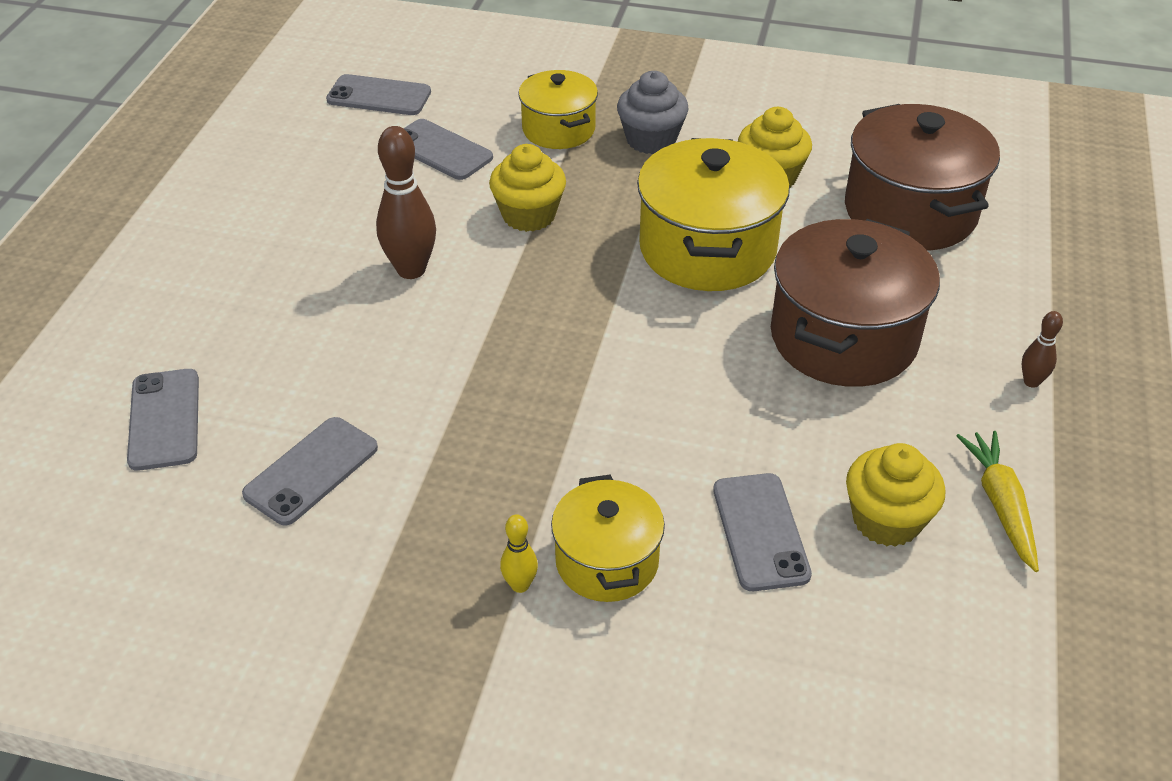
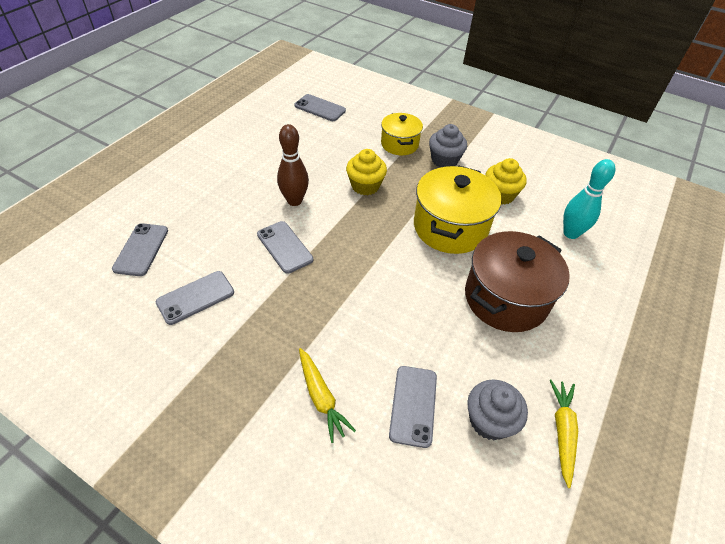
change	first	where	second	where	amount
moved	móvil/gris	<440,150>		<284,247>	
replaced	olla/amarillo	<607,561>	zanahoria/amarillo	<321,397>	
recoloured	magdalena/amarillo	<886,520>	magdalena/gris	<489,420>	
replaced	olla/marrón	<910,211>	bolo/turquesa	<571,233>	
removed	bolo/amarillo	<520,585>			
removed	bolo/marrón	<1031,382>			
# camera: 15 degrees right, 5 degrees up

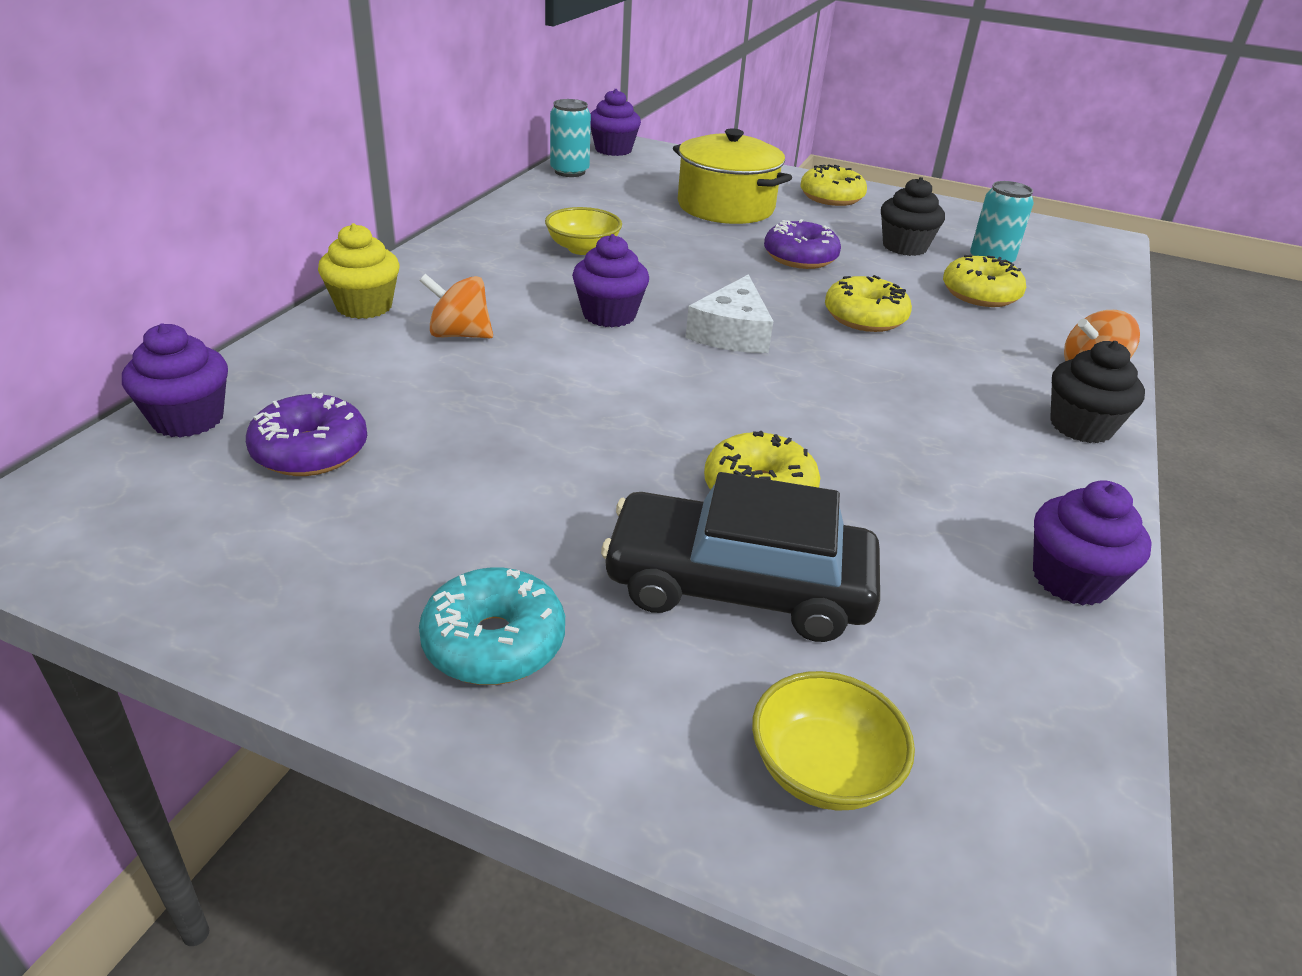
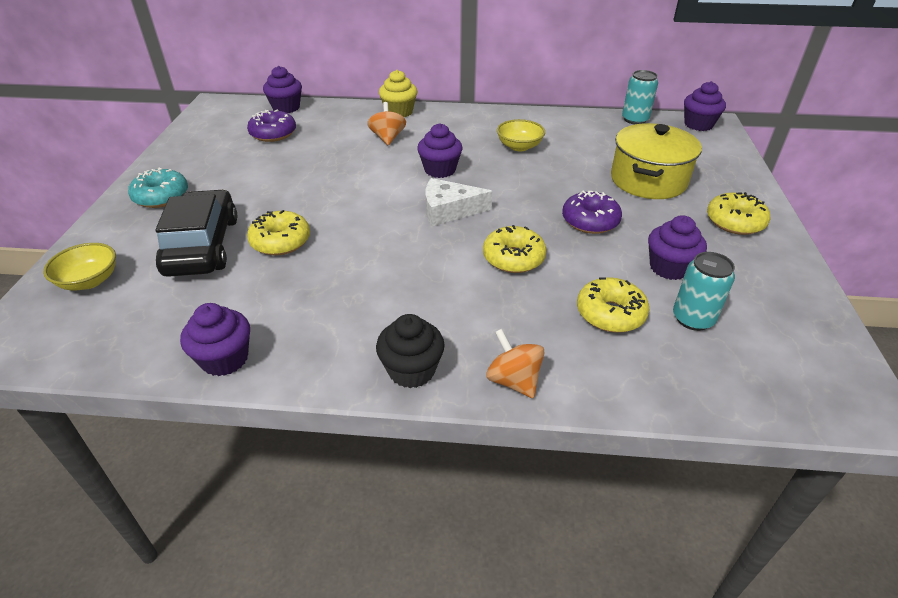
change	first	where	second	where	amount
recoloured	magdalena/negro	<904,247>	magdalena/morado	<669,267>	
# camera: 75 degrees right, 5 degrees up

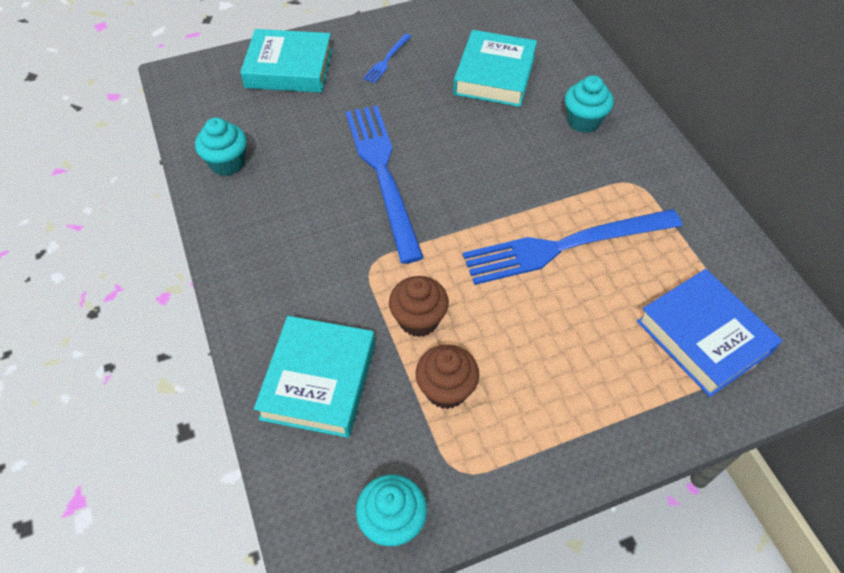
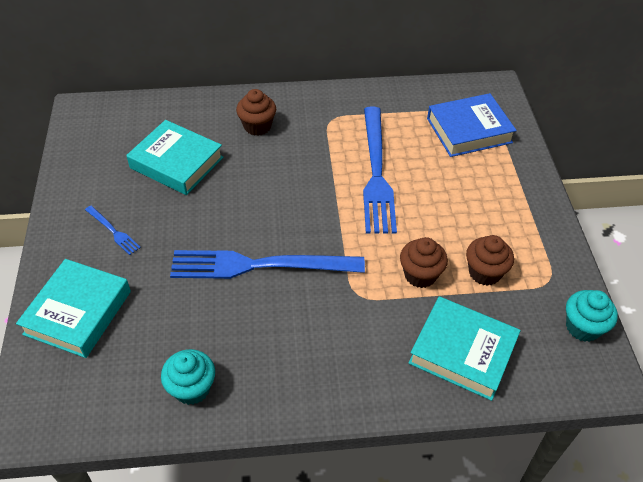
change	first	where	second	where	amount
recoloured	magdalena/turquesa	<583,121>	magdalena/marrón	<257,126>	
# camera: 75 degrees left, 5 degrees down

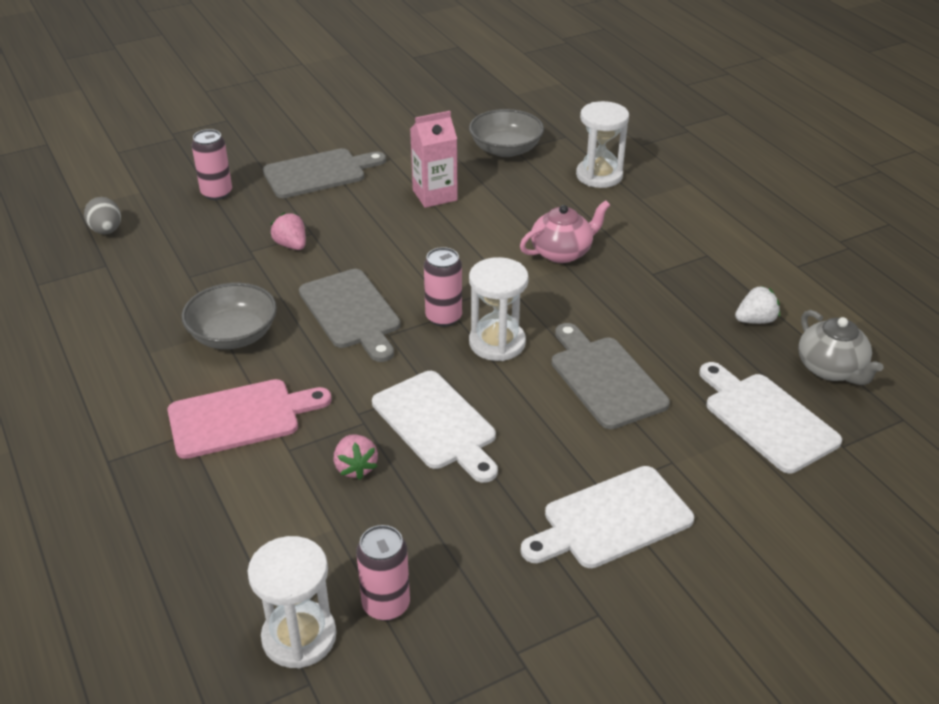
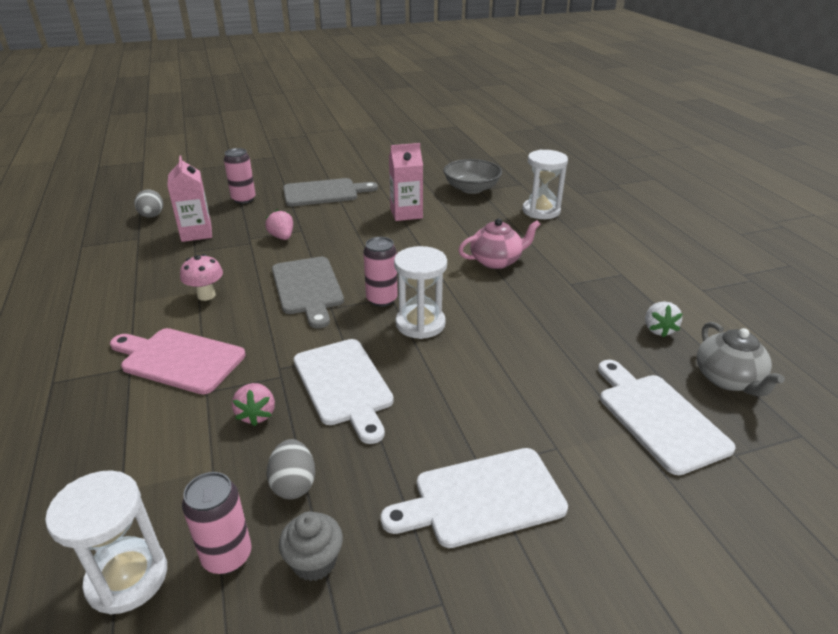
change	first	where	second	where	amount
turned	tabla de cortar/rosa	<240,417>		<179,359>	150 degrees counterclockwise
added			cartón de leche/rosa	<196,233>	
replaced	cuenco/gris	<233,335>	seta/rosa	<206,295>	
added			huevo/gris	<293,484>	
added			magdalena/gris	<314,562>	
turned	fresa/blanco	<755,320>		<658,329>	105 degrees clockwise
removed	tabla de cortar/gris	<605,379>			
# camera: 10 degrees right, 5 degrees down

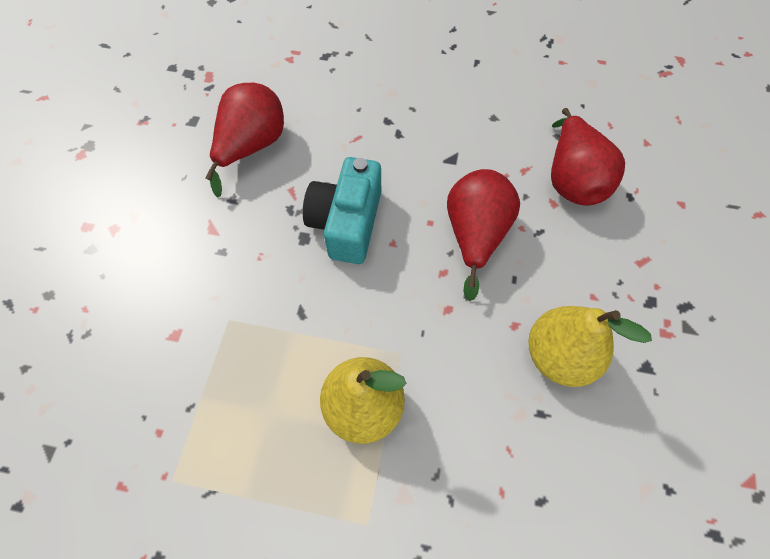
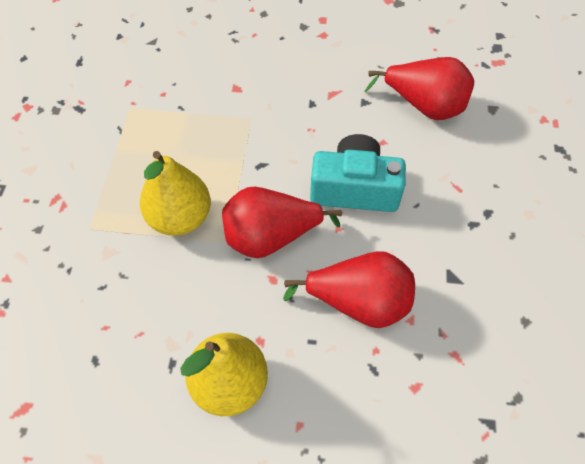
change	first	where	second	where	amount
moved	pera/rojo	<572,179>		<271,237>	
# camera: 85 degrees right, 5 degrees down

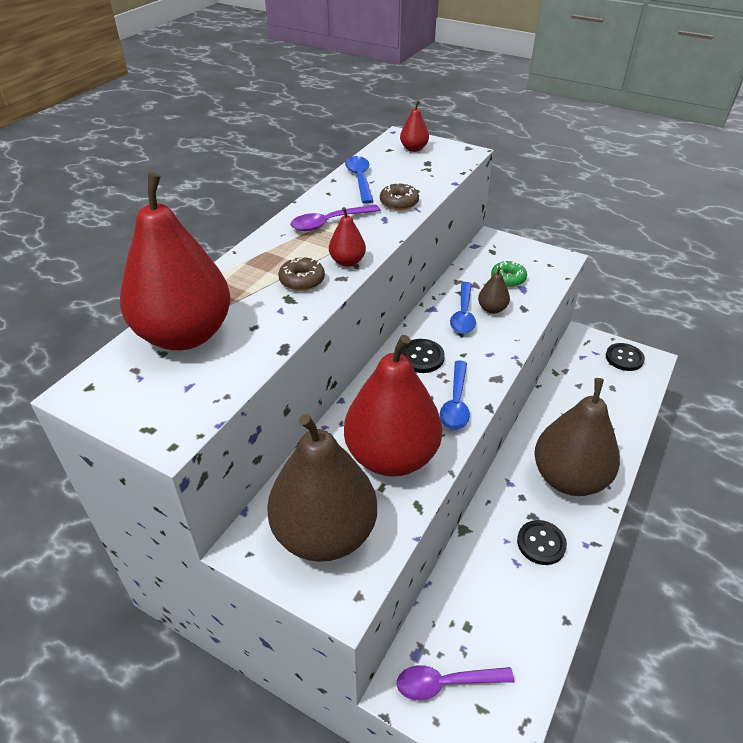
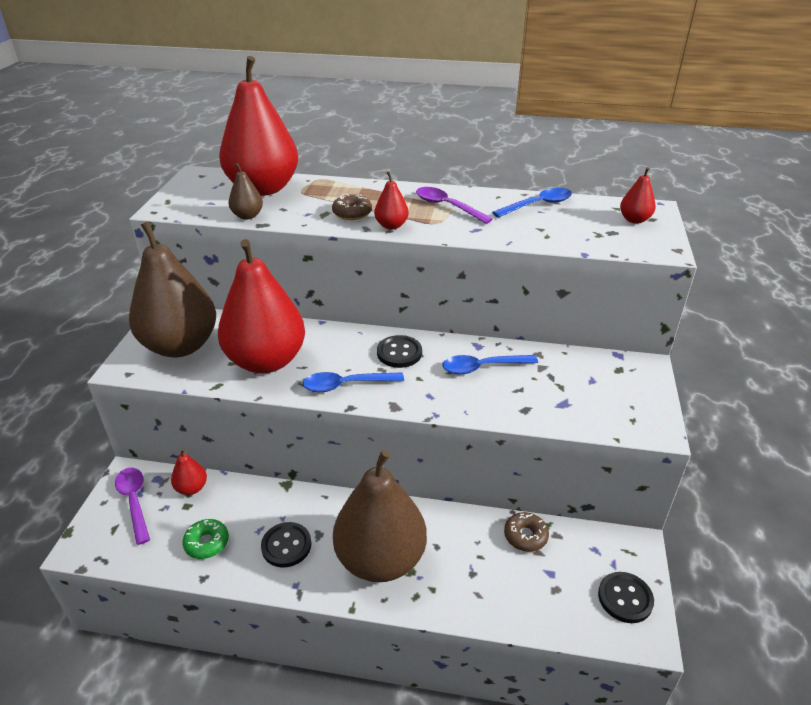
change	first	where	second	where	amount
added			pera/rojo	<191,488>	
moved	rosquilla/verde	<508,278>		<207,543>	
moved	pera/marrón	<492,309>		<247,216>	
moved	rosquilla/marrón	<399,202>		<525,536>	
# camera: 70 degrees right, 5 degrees down

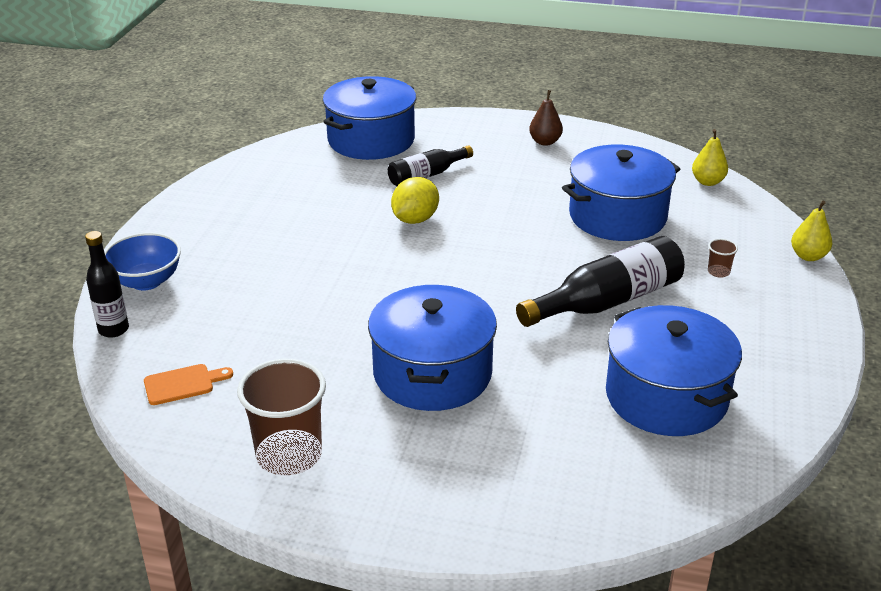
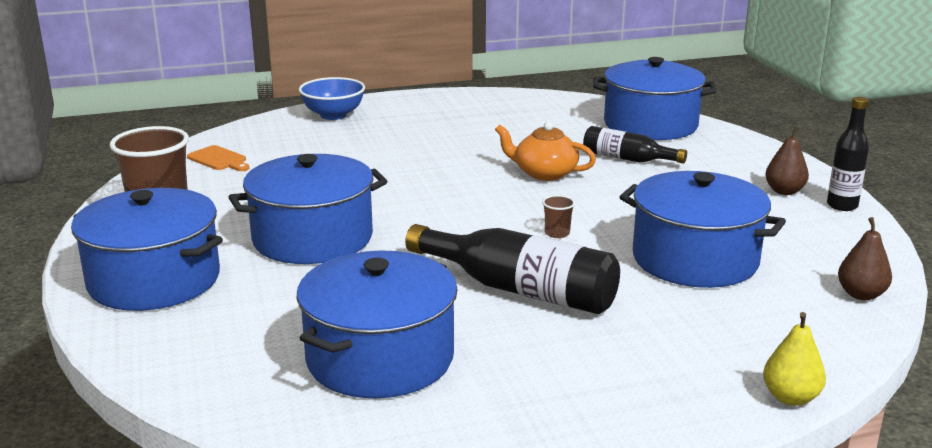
change	first	where	second	where	amount
added			olla/azul	<154,280>	
replaced	limón/amarillo	<415,219>	tetera/naranja	<544,173>	
moved	vaso/marrón	<718,272>		<557,233>	
moved	botella/negro	<113,330>		<842,206>	
recoloured	pera/amarillo	<707,182>	pera/marrón	<861,294>	
# camera: 60 degrees right, 10 degrees down

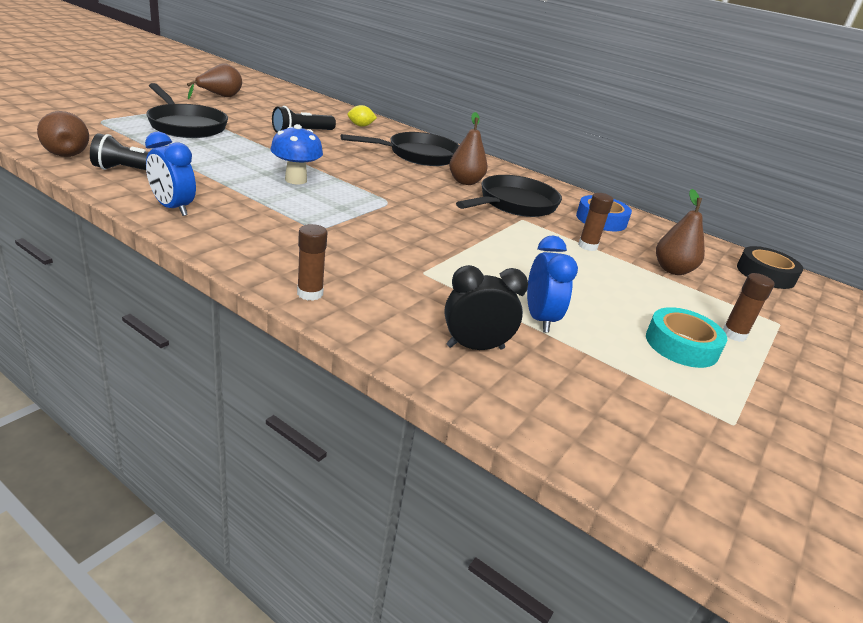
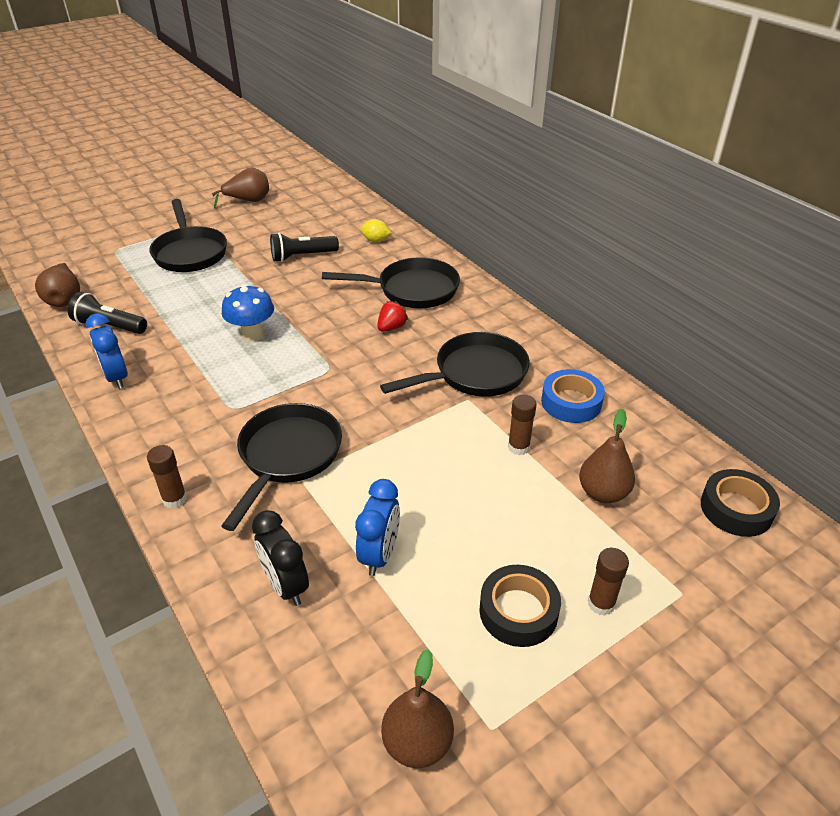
change	first	where	second	where	amount
added			sartén/negro	<288,456>	
turned	despertador/negro	<475,347>		<286,585>	135 degrees counterclockwise
added			fresa/rojo	<391,327>	
moved	pera/marrón	<465,182>		<417,743>	
recoloured	cinta adhesiva/turquesa	<681,345>	cinta adhesiva/negro	<518,611>	
# camera: 25 degrees right, 10 degrees up

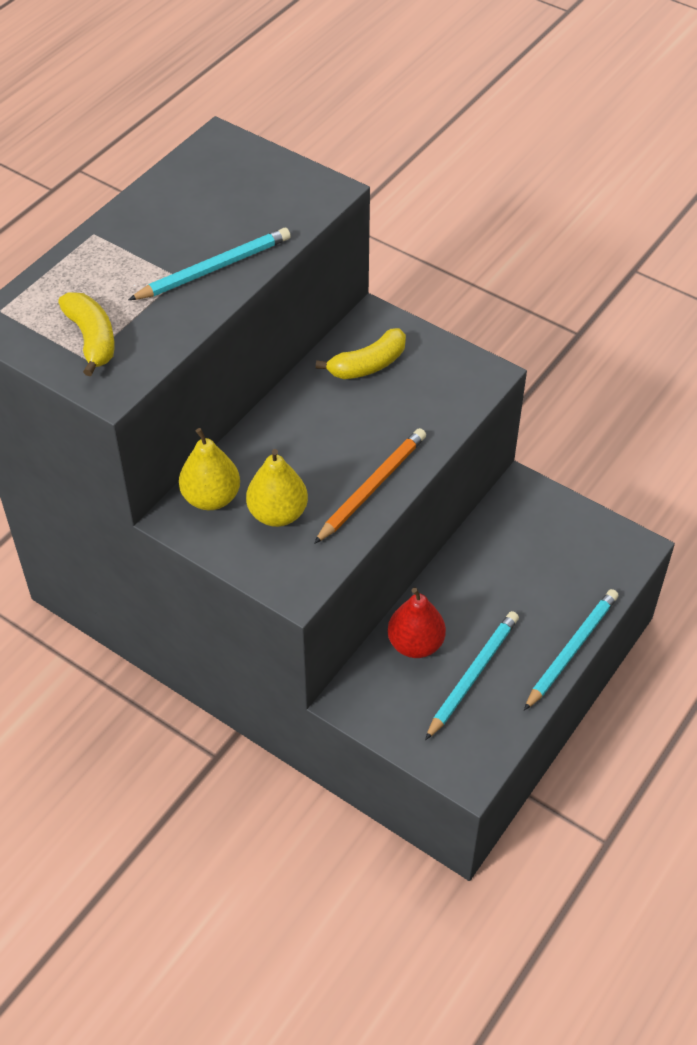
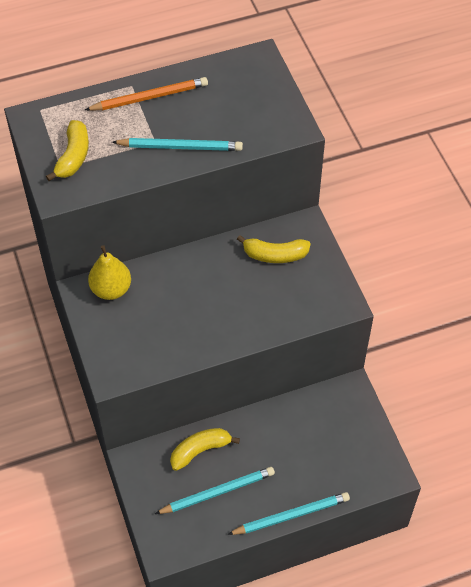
change	first	where	second	where	amount
moved	lápiz/naranja	<372,487>		<149,97>	
replaced	pera/rojo	<415,644>	plátano/amarillo	<200,450>	
removed	pera/amarillo	<277,514>			
# camera: 35 degrees right, 5 degrees up

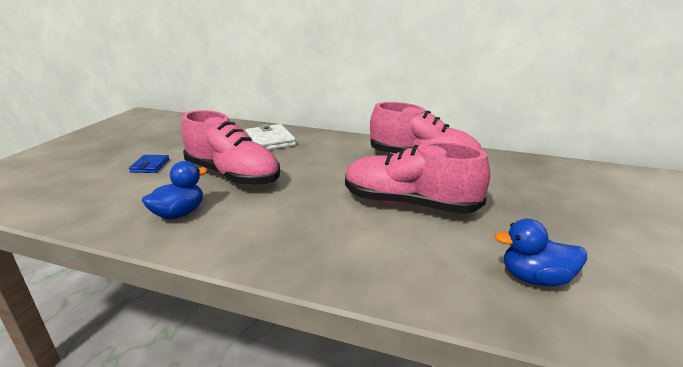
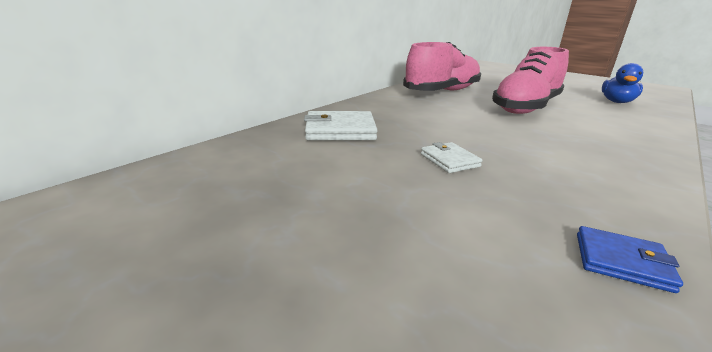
change	first	where	second	where	amount
replaced	zapato/rosa	<232,175>	cartera/blanco	<449,160>	
moved	cartera/azul	<150,166>		<621,261>	
removed	pato/azul	<179,214>			
# camera: 70 degrees left, 0 degrees up

